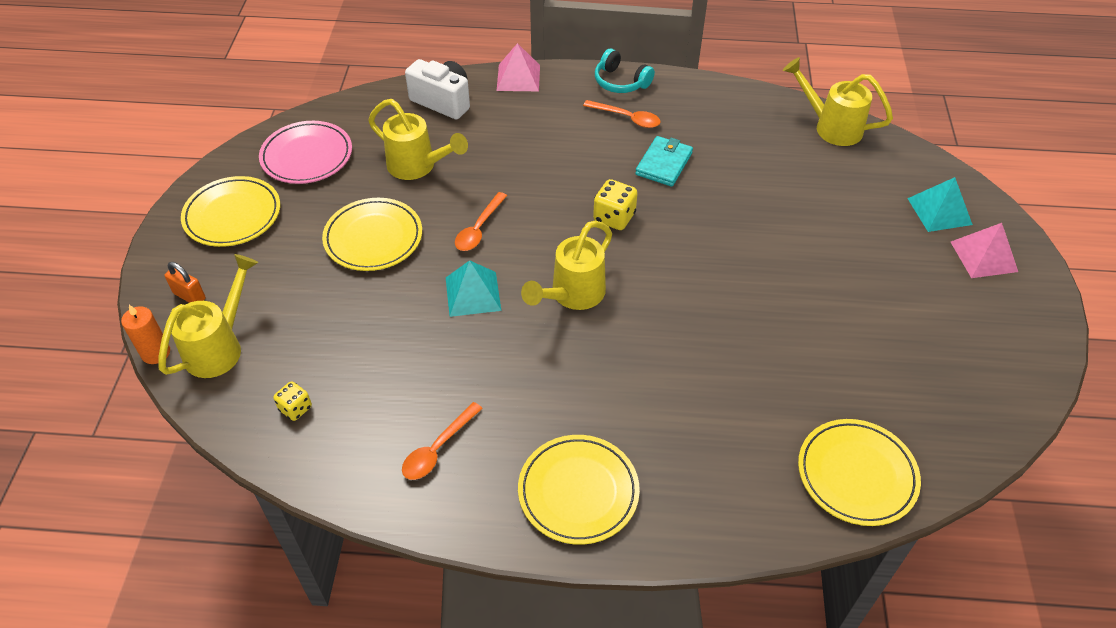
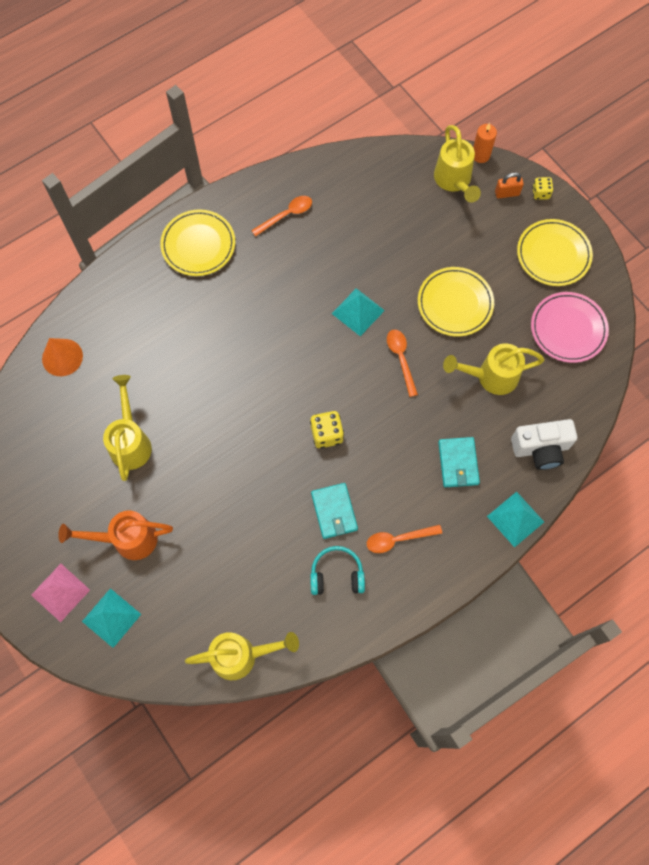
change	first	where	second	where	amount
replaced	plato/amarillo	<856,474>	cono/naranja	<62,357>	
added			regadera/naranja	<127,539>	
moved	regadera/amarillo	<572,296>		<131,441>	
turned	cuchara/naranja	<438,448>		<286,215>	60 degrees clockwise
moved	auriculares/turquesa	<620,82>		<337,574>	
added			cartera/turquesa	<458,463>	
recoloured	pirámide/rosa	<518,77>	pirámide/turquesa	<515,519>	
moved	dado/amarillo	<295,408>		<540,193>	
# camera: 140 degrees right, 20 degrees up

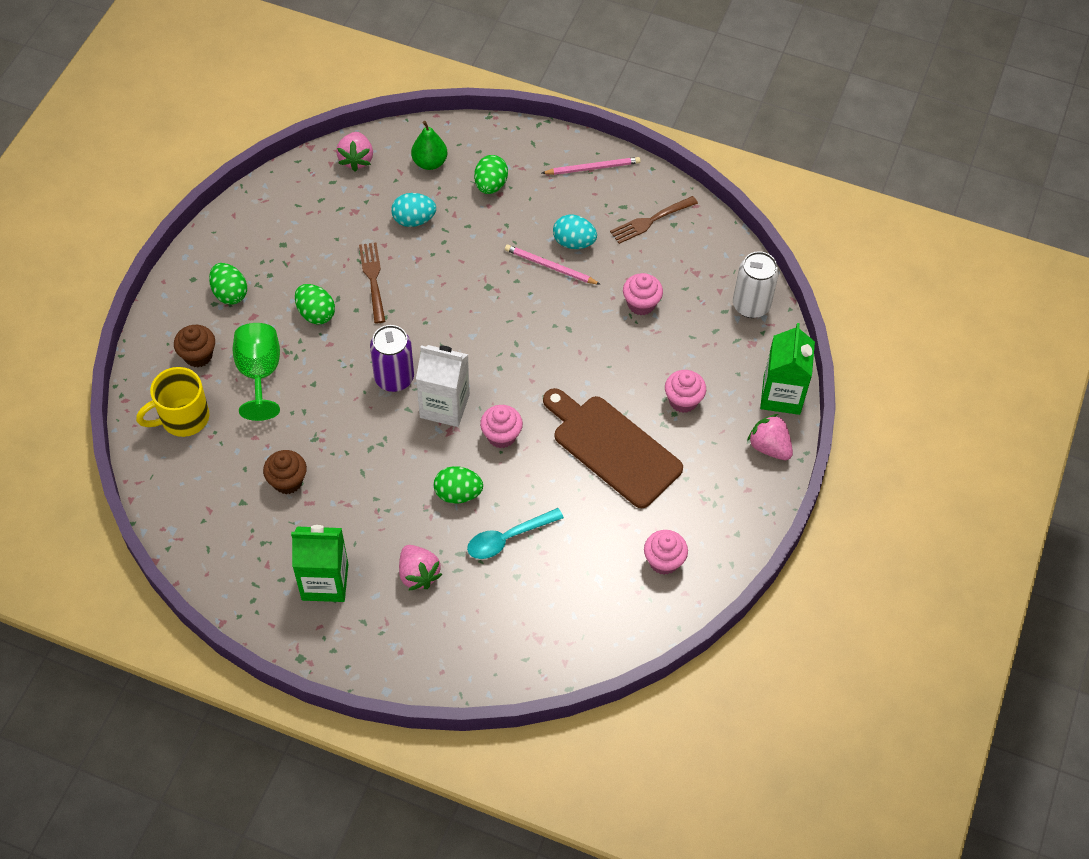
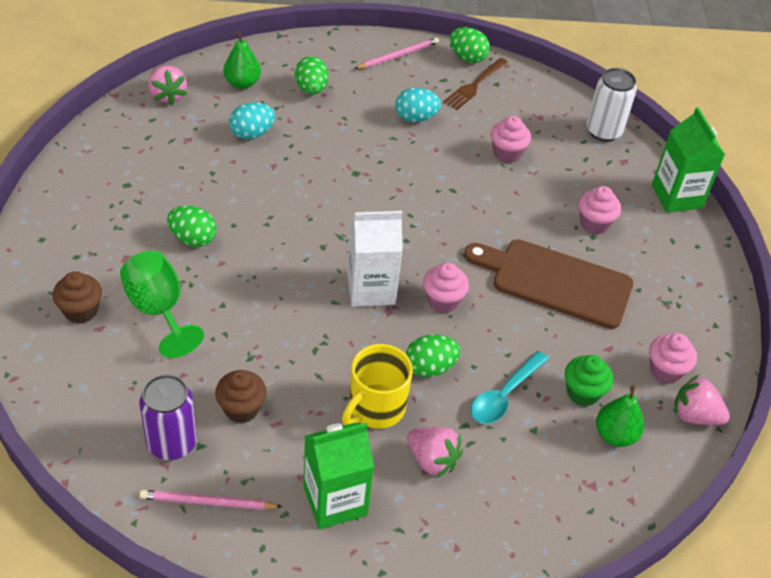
change	first	where	second	where	amount
moved	lata/morado	<394,378>		<172,443>	
moved	lápiz/rosa	<550,266>		<207,502>	
moved	taza/amarillo	<183,418>		<375,408>	
moved	huevo/verde	<230,293>		<467,57>	
added			magdalena/verde	<583,392>	
added			pera/verde	<615,435>	
moved	fresa/rosa	<769,447>		<694,415>	
removed	tenedor/marrón	<373,279>			
# camera: 25 degrees left, 10 degrees down

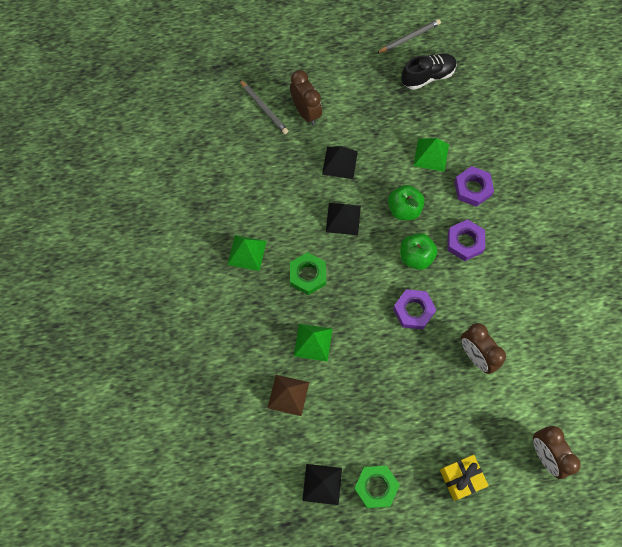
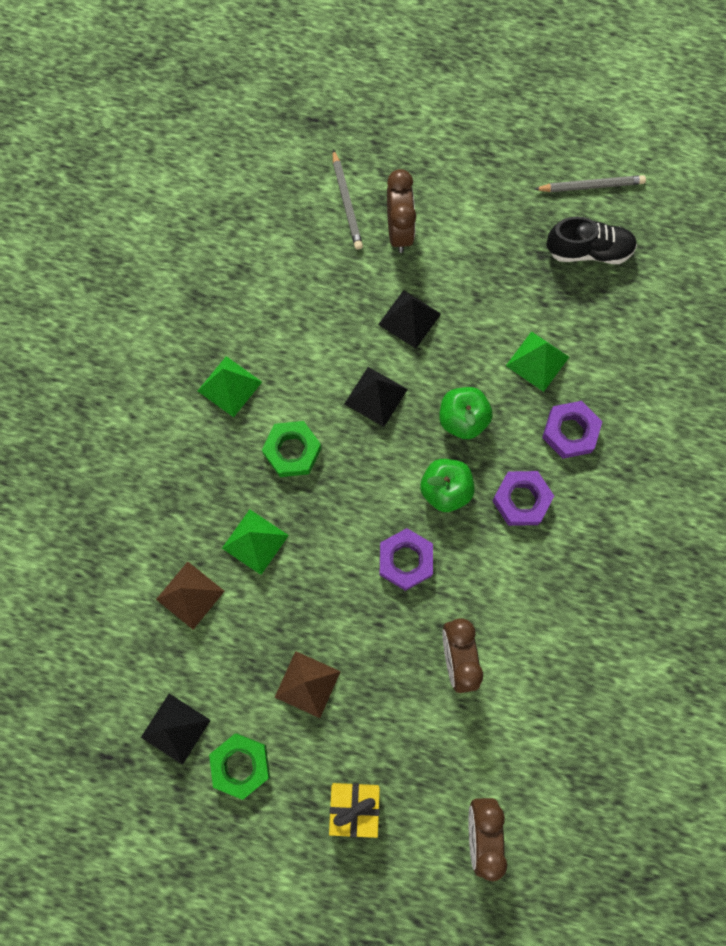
change	first	where	second	where	amount
added			pirámide/marrón	<307,684>	
# camera: 25 degrees right, 5 degrees up

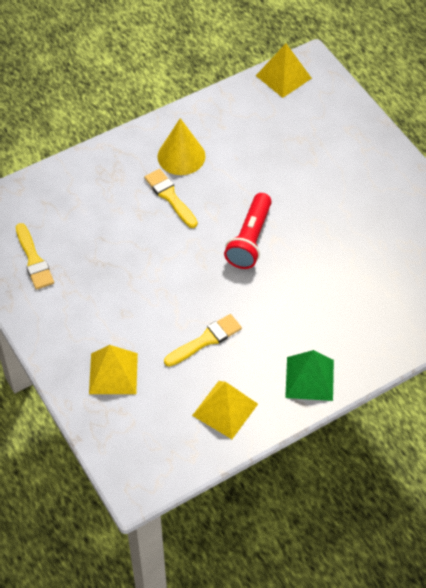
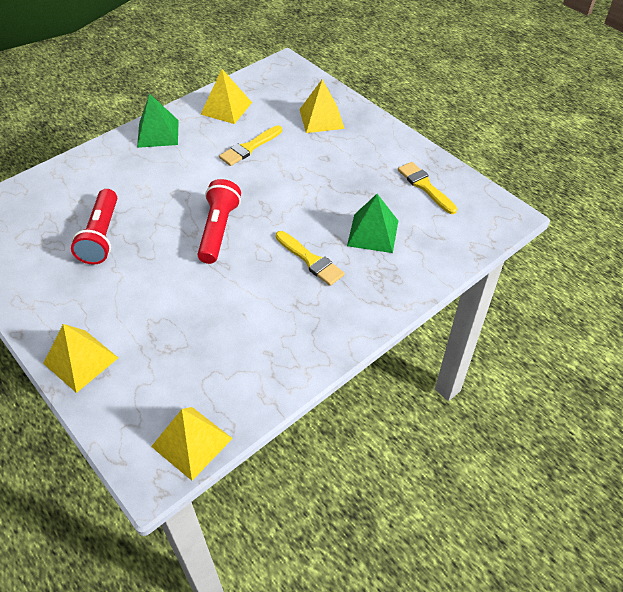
change	first	where	second	where	amount
added			pirámide/amarillo	<80,360>	
added			lámpara de mano/rojo	<101,236>	
added			pirámide/verde	<373,233>	
removed	cono/amarillo	<181,156>			
# camera: 170 degrees right, 5 degrees down

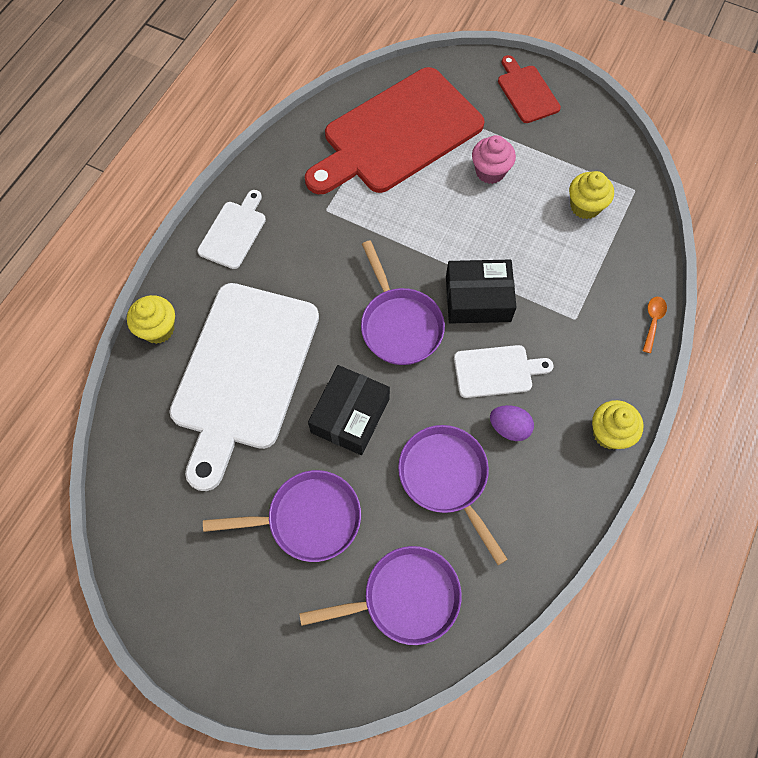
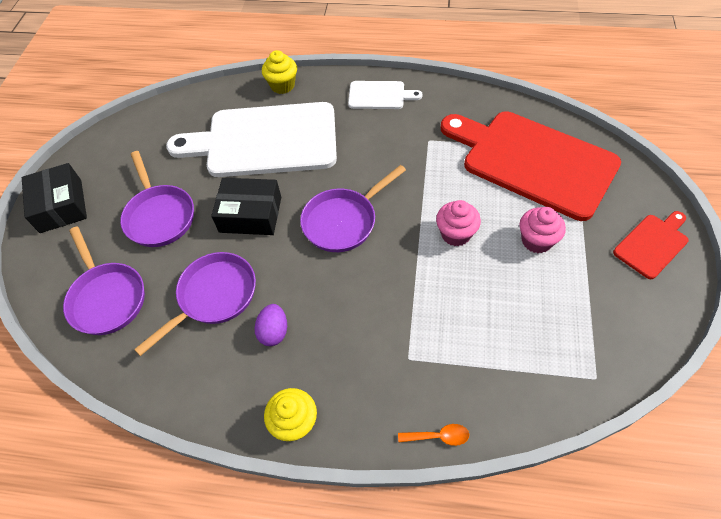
change	first	where	second	where	amount
moved	caja/negro	<478,299>		<61,206>	
added			magdalena/rosa	<455,234>	
removed	tabla de cortar/blanco	<497,371>			
removed	magdalena/amarillo	<585,206>			
# camera: 75 degrees right, 10 degrees down

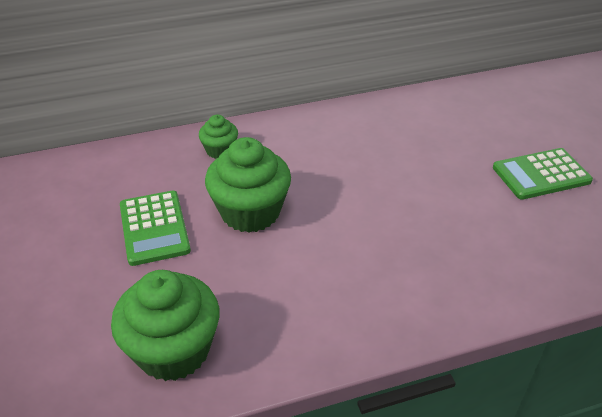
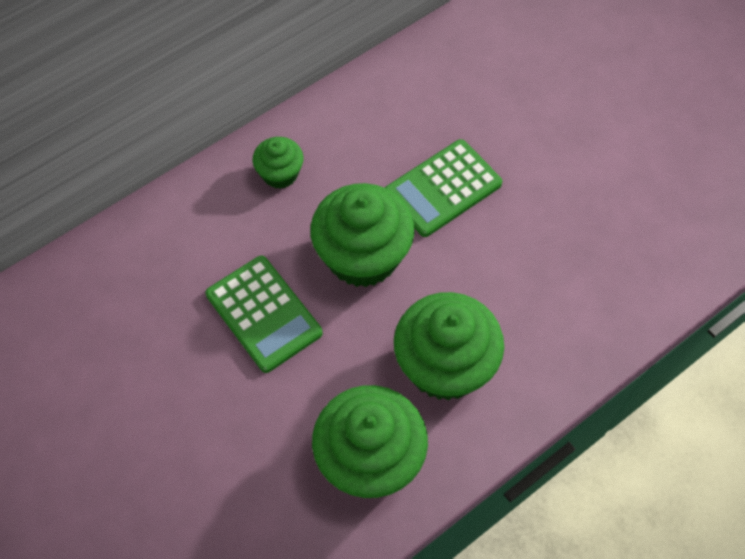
change	first	where	second	where	amount
moved	calculadora/verde	<541,174>		<443,188>	
added			magdalena/verde	<445,365>	
# camera: 20 degrees left, 20 degrees up

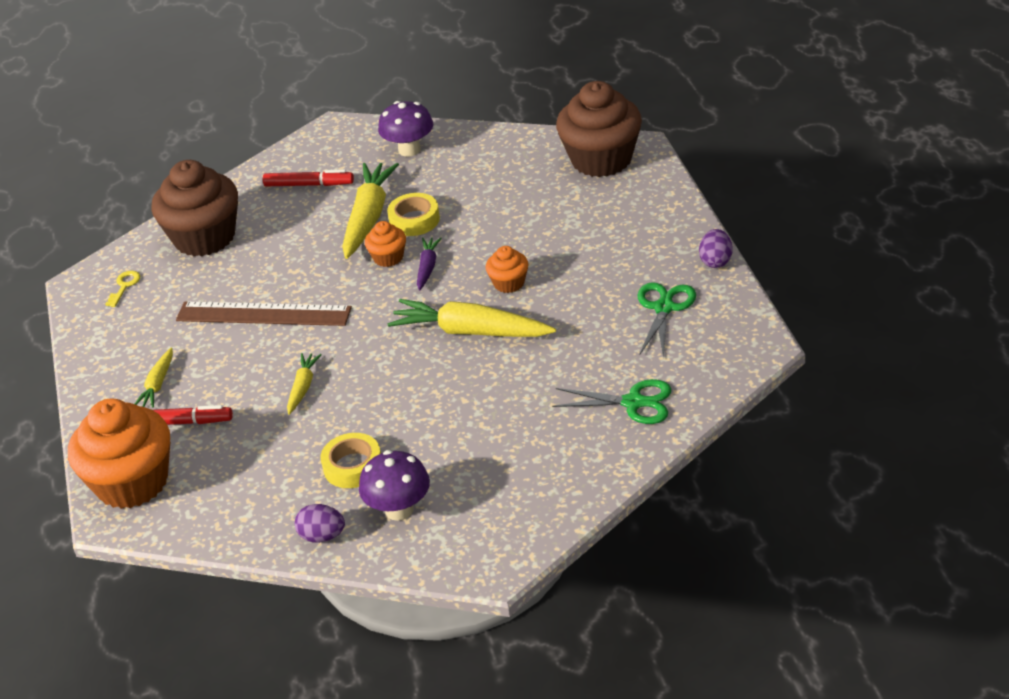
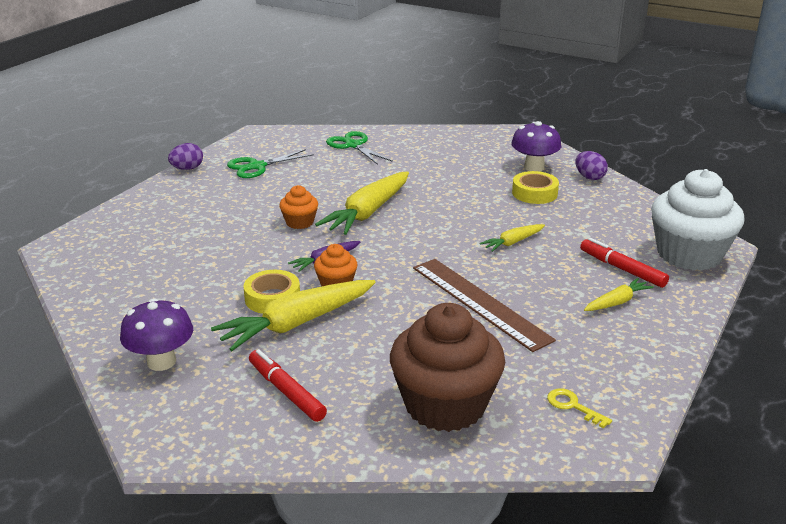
change	first	where	second	where	amount
turned	zanahoria/amarillo	<471,332>		<368,212>	60 degrees clockwise
turned	llave/amarillo	<124,286>		<572,406>	75 degrees clockwise
recoloured	magdalena/naranja	<132,482>	magdalena/blanco	<689,254>	
removed	magdalena/marrón	<601,159>			
# camera: 140 degrees left, 10 degrees down

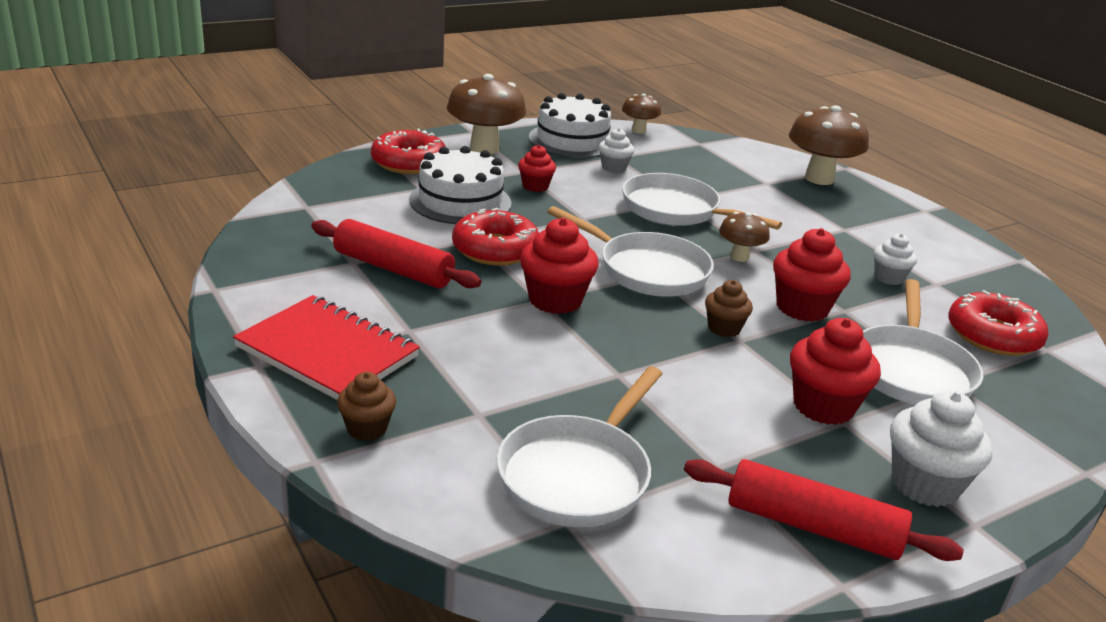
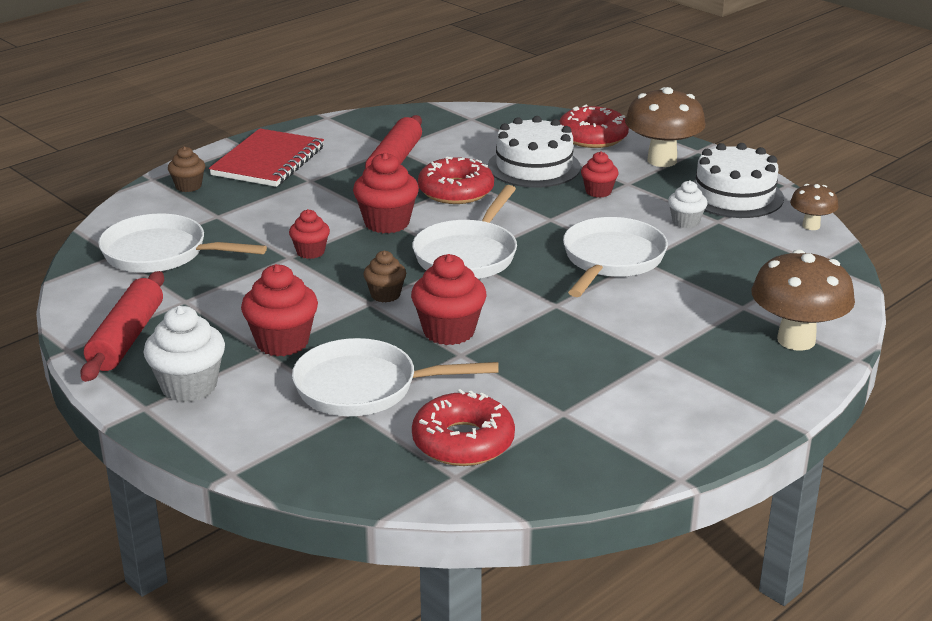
change	first	where	second	where	amount
added			magdalena/rojo	<310,252>	
removed	seta/marrón	<739,257>			
removed	magdalena/blanco	<889,278>			
# camera: 80 degrees right, 0 degrees up

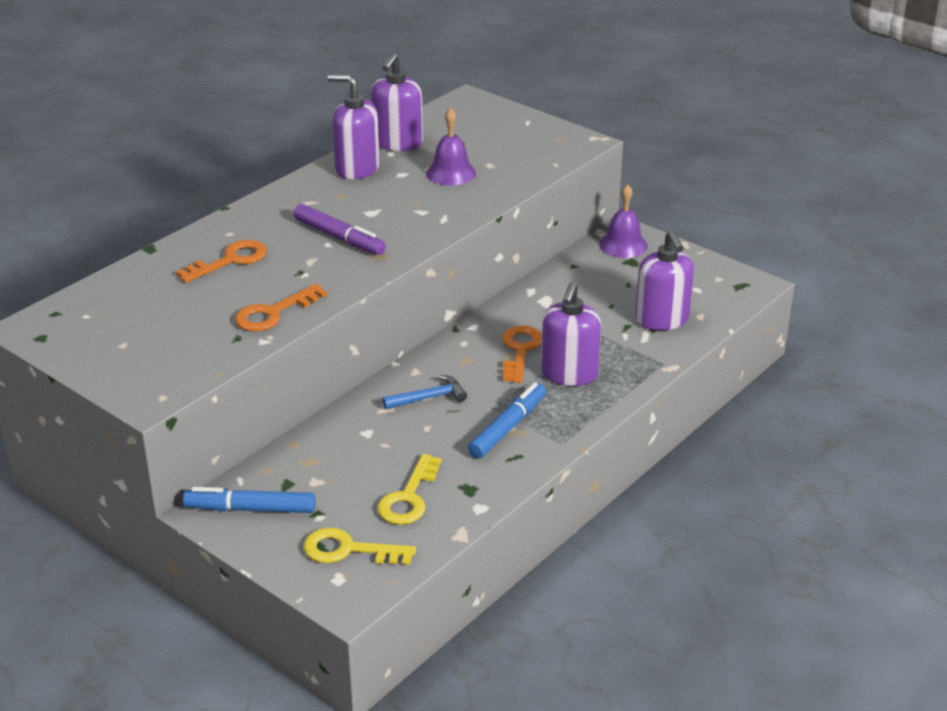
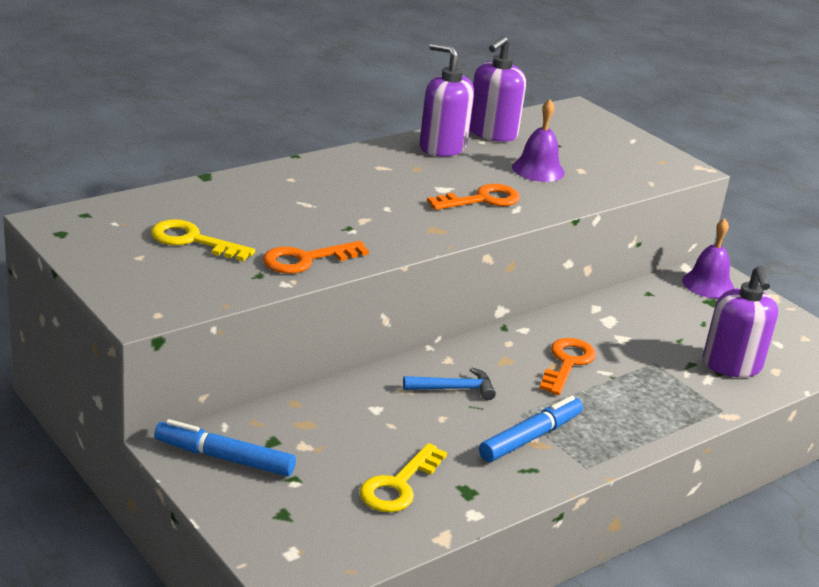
change	first	where	second	where	amount
moved	llave/amarillo	<348,550>		<192,240>	
moved	llave/naranja	<230,260>		<482,200>	
removed	rotulador/morado	<339,237>			
removed	dispensador de jabón/morado	<569,374>			
# camera: 10 degrees right, 5 degrees down

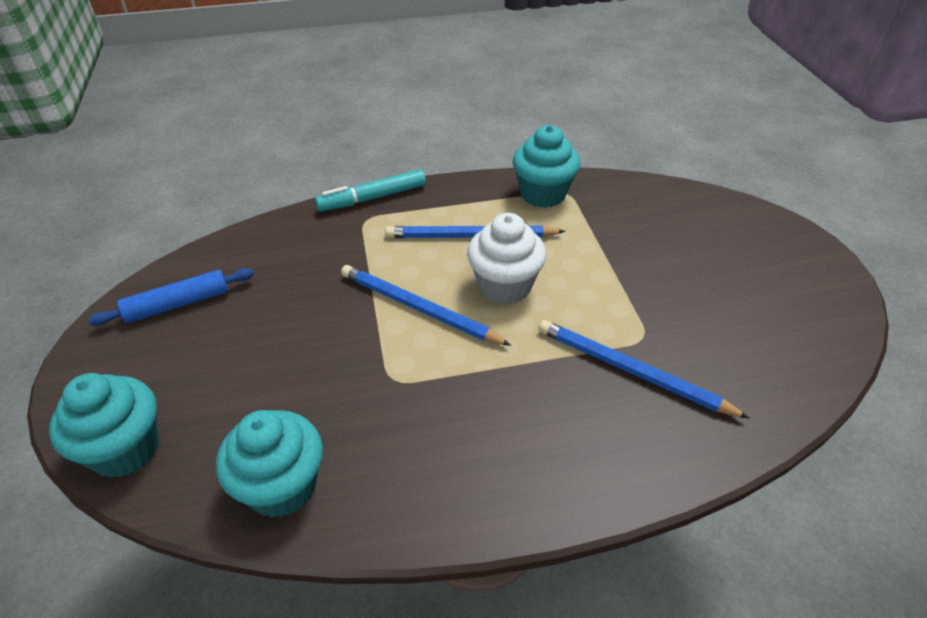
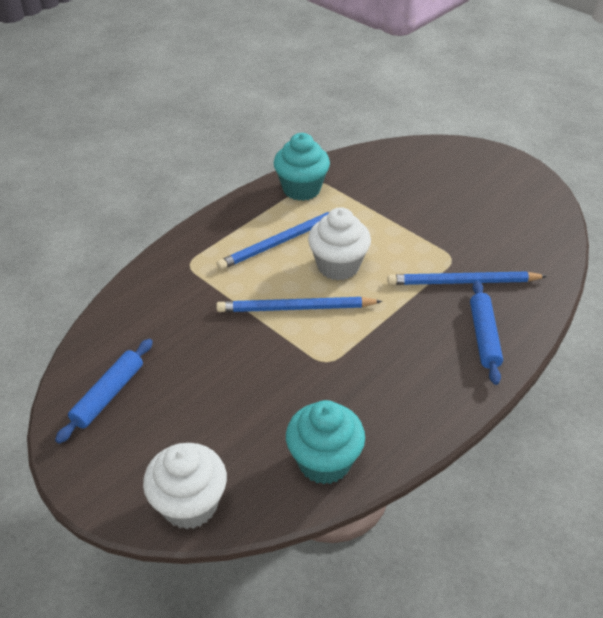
change	first	where	second	where	amount
recoloured	magdalena/turquesa	<126,449>	magdalena/blanco	<190,504>	
added			rodillo/azul	<484,336>	
removed	rotulador/turquesa	<372,198>			
# camera: 35 degrees left, 0 degrees up

